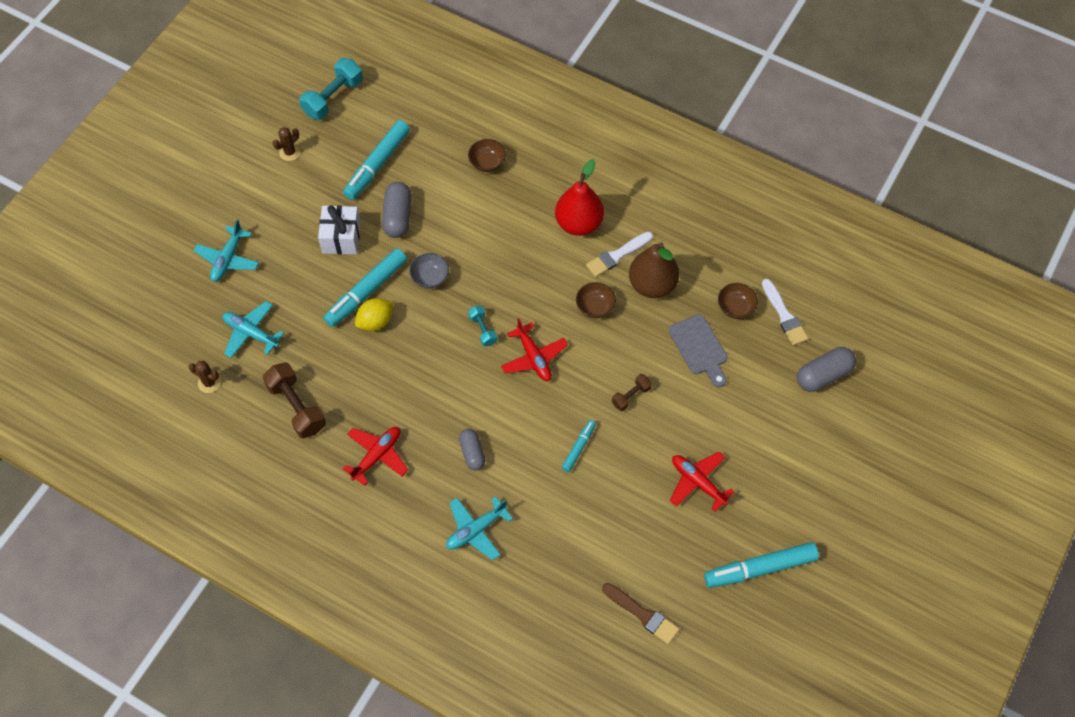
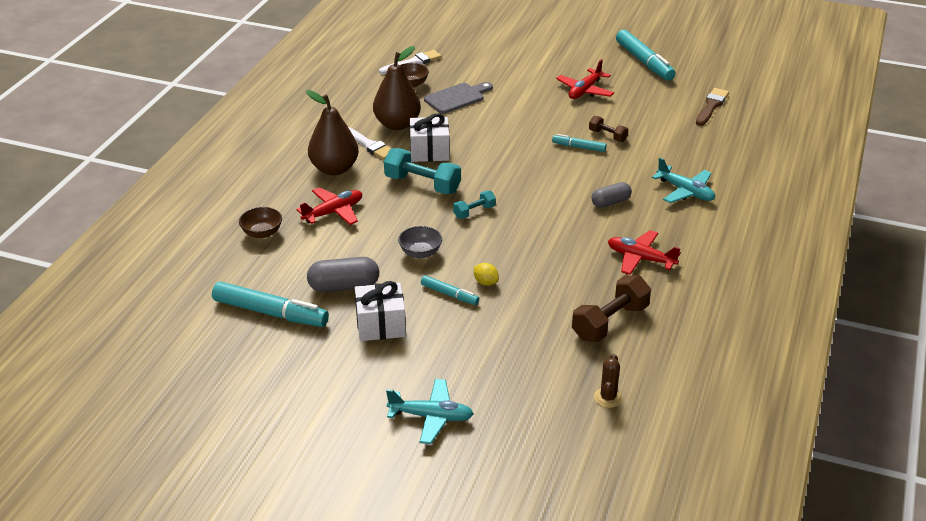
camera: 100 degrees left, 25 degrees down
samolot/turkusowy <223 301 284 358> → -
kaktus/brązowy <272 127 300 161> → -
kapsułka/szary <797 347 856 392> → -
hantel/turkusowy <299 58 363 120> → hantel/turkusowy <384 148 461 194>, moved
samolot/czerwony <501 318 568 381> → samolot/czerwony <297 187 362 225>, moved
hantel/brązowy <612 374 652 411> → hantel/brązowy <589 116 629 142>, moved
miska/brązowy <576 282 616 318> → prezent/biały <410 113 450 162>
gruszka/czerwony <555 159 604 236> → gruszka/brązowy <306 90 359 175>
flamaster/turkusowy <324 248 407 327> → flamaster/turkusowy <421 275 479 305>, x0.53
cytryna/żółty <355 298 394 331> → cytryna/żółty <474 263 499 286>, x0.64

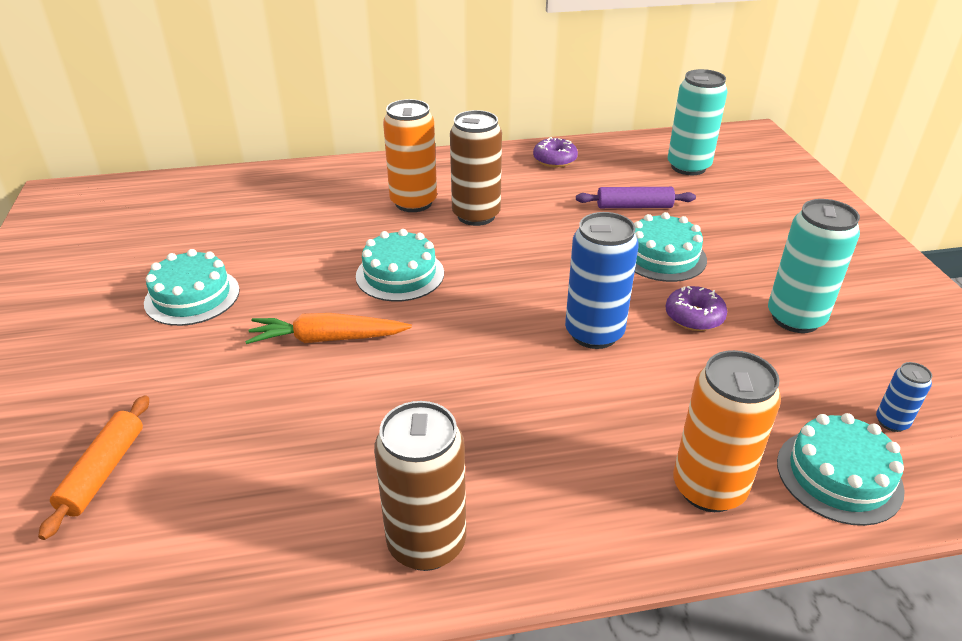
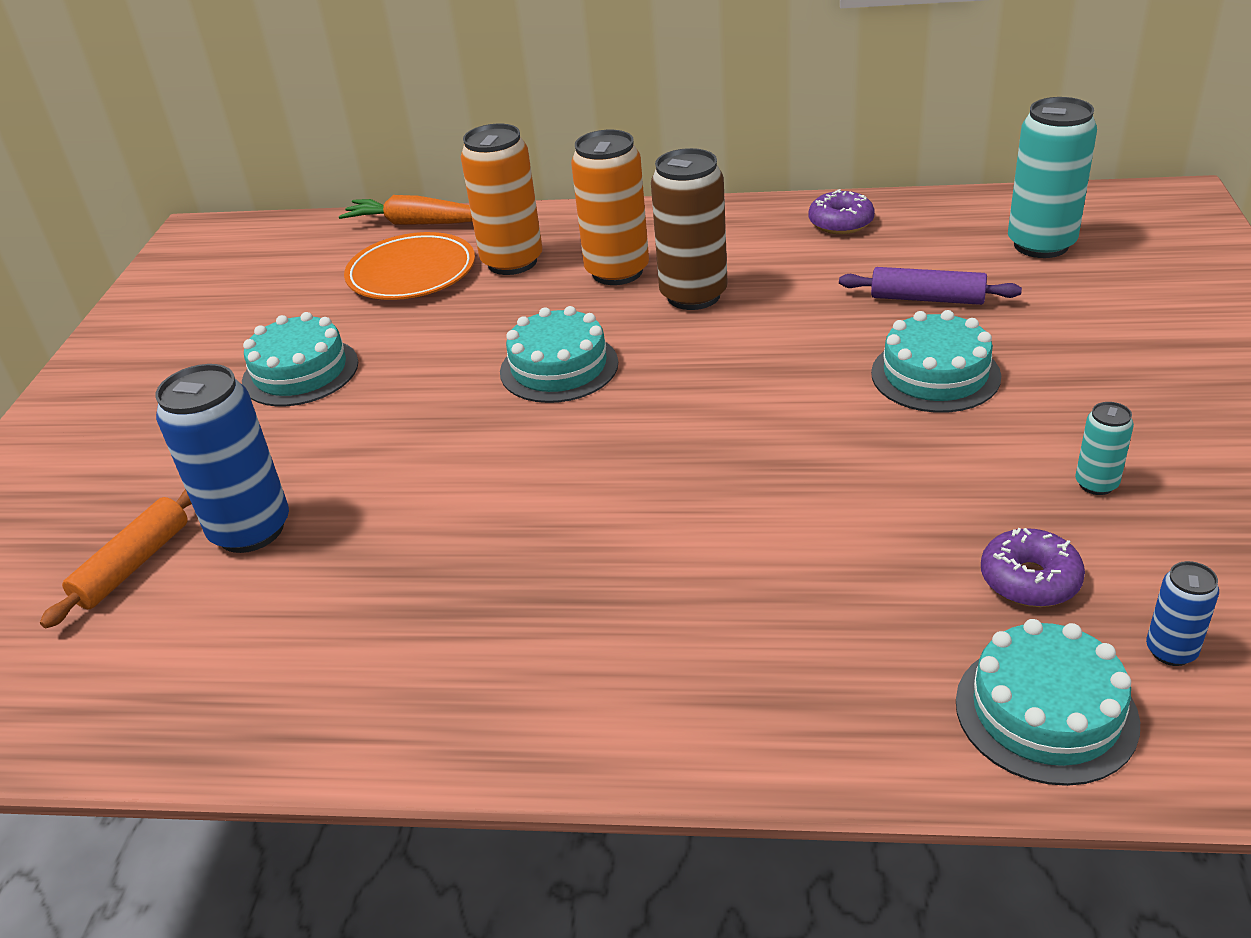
camera: 20 degrees right, 0 degrees up
puszka/brązowy <374 401 466 571> → -
- → talerz/pomarańczowy <344 232 475 300>
marchewka/pomarańczowy <245 313 412 344> → marchewka/pomarańczowy <339 195 473 225>, moved
puszka/niebieski <565 212 639 349> → puszka/niebieski <155 364 289 553>, moved
donut/fioletowy <666 286 727 331> → donut/fioletowy <981 528 1085 607>, moved
puszka/pomarańczowy <673 350 781 512> → puszka/pomarańczowy <461 124 542 275>, moved
puszka/turkusowy <768 199 860 333> → puszka/turkusowy <1075 402 1134 495>, x0.48

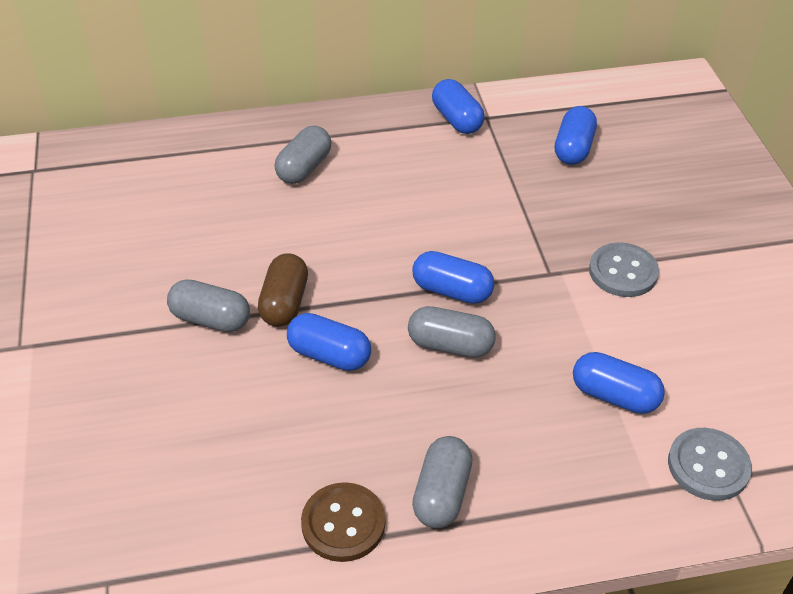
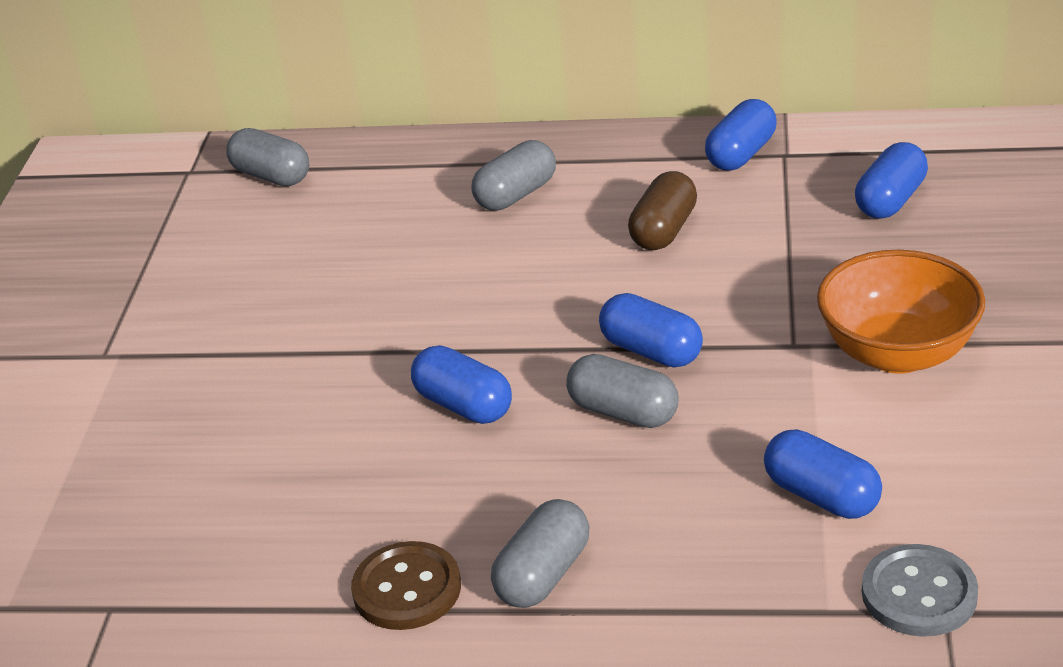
camera: 20 degrees right, 10 degrees down
kapsułka/szary <167 279 250 332> → kapsułka/szary <226 128 309 186>, moved
kapsułka/brązowy <258 254 308 327> → kapsułka/brązowy <628 171 697 250>, moved
guzik/szary <589 242 659 297> → miska/pomarańczowy <817 250 985 374>
kapsułka/niebieski <432 79 485 134> → kapsułka/niebieski <705 99 777 171>, 45 degrees clockwise

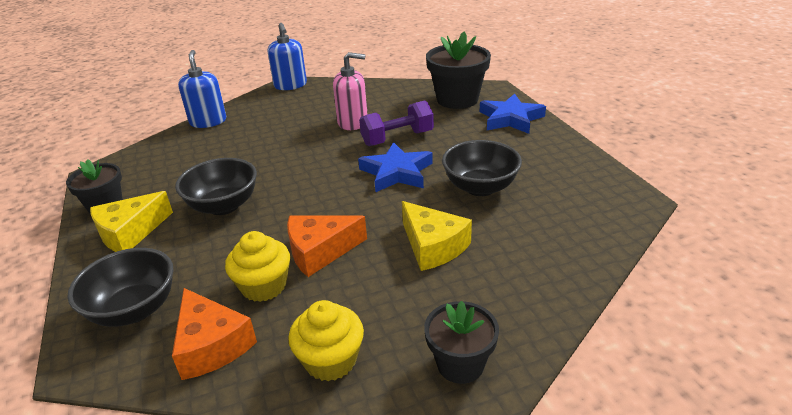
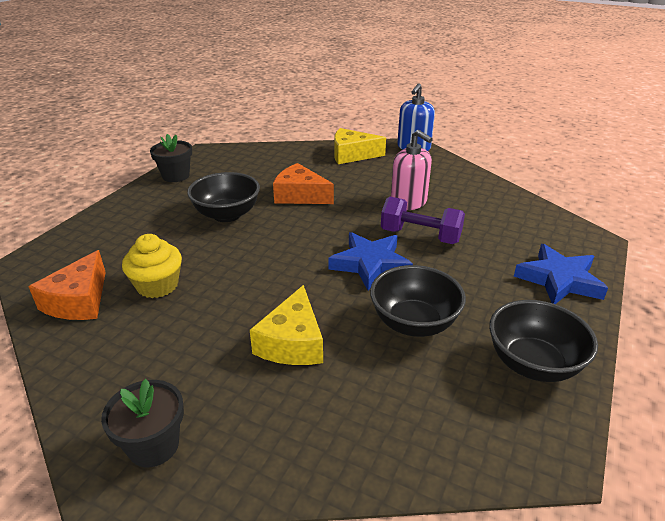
camera: 45 degrees right, 0 degrees up
dozownik mydła/niebieski <178 50 226 128> → -
muffinka/żółty <289 300 364 381> → -
doniczka/czarny <426 31 491 109> → -
miska/czarny <68 248 173 327> → miska/czarny <489 300 598 382>, moved
ser/żółty <90 191 173 252> → ser/żółty <334 128 386 164>, moved
ser/pomarańczowy <287 216 367 277> → ser/pomarańczowy <273 163 334 204>, moved

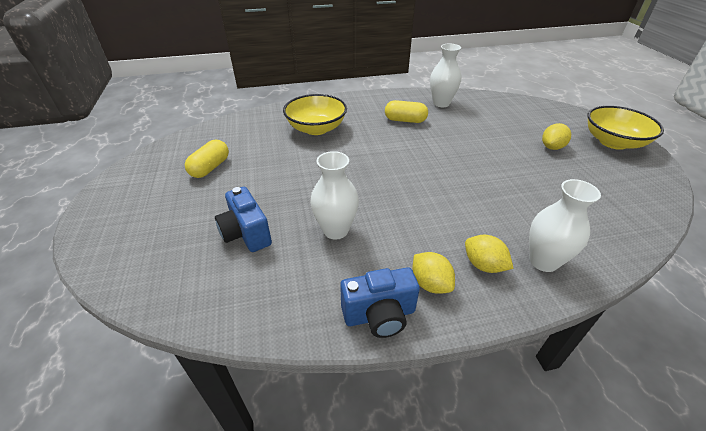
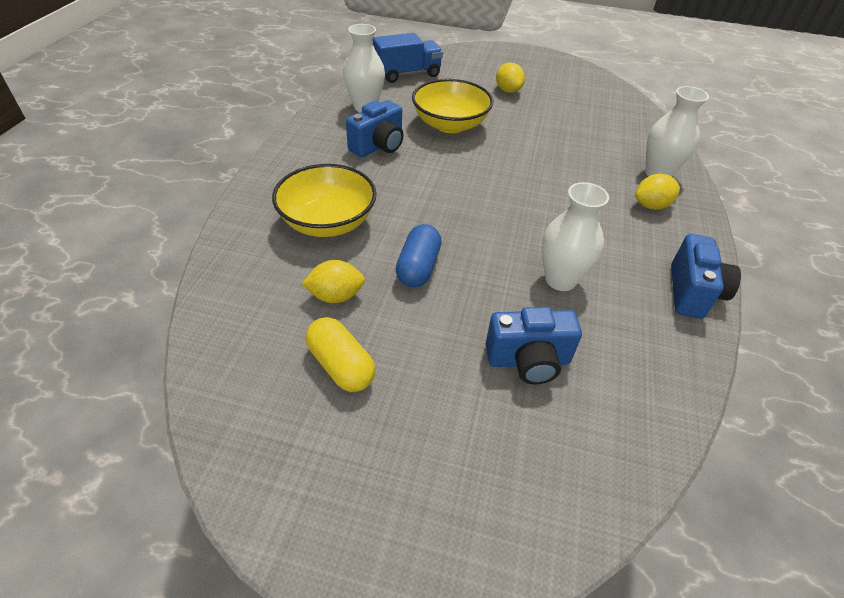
camera: 65 degrees left, 5 degrees up
- → ciężarówka/niebieski <373 33 443 83>
- → kapsułka/niebieski <396 224 442 287>
cytryna/żółty <412 252 455 294> → cytryna/żółty <301 260 365 303>, moved
miska/żółty <587 106 664 150> → miska/żółty <412 79 493 133>, moved
kapsułka/żółty <385 100 428 123> → aparat fotograficzny/niebieski <346 100 404 157>

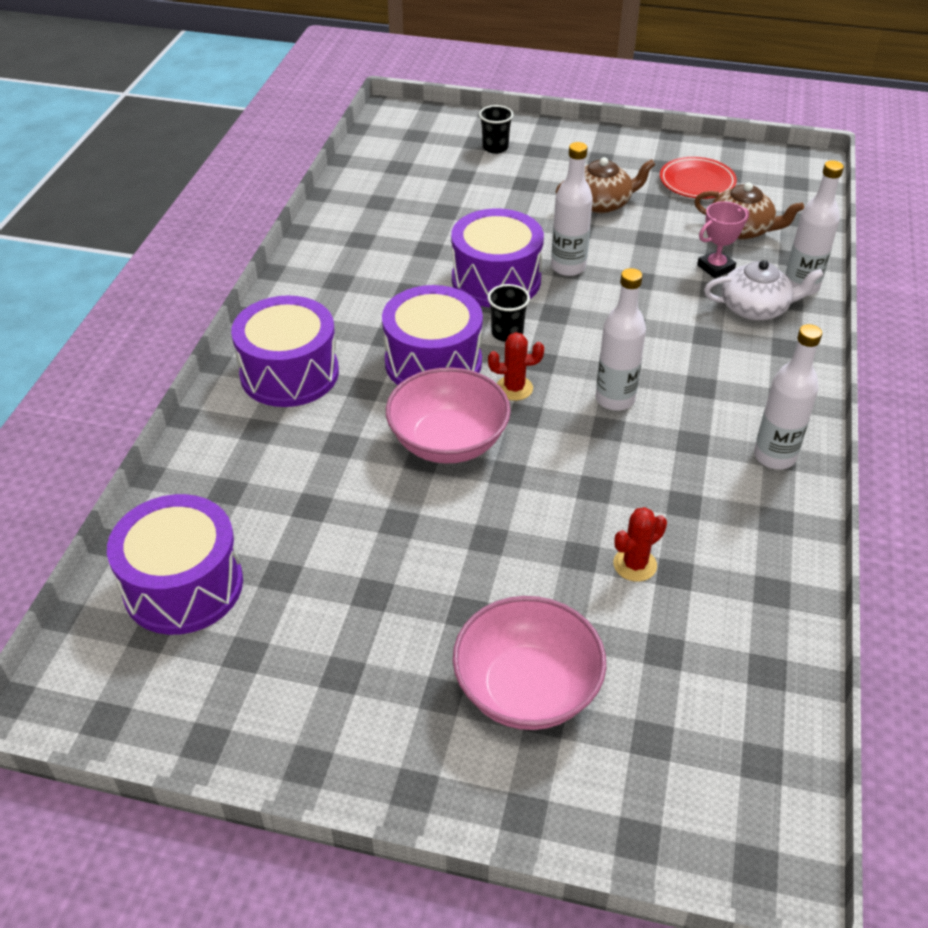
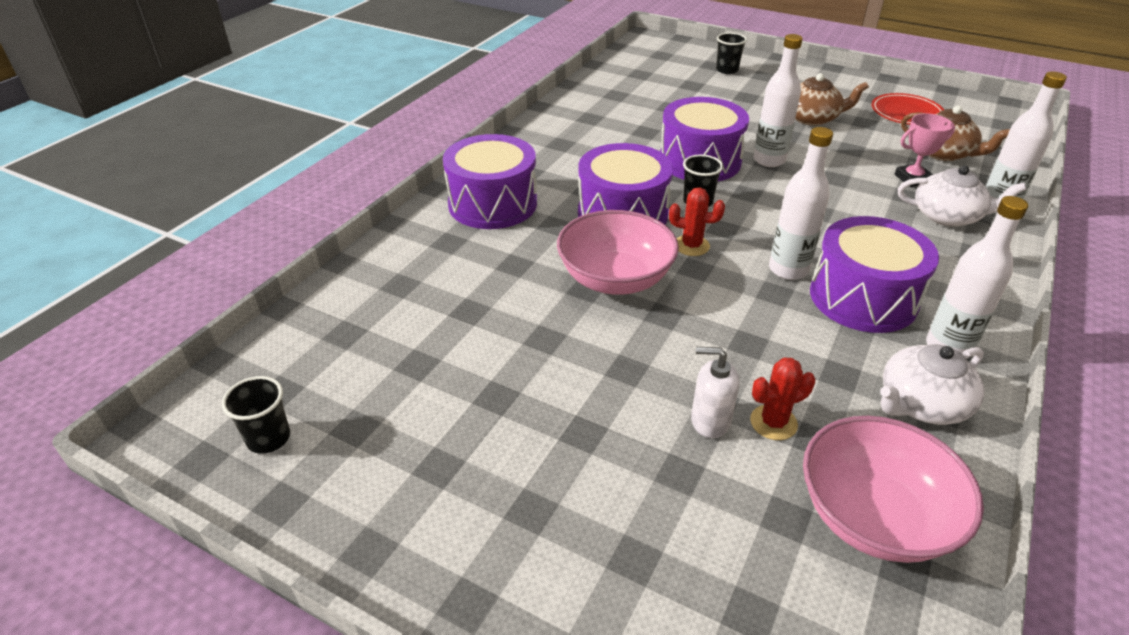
camera: 15 degrees right, 5 degrees down
- → szklanka/czarny <222 376 290 454>
- → dozownik mydła/biały <691 347 739 438>
- → imbryk/biały <880 344 985 425>
bęben/fioletowy <107 494 243 635> → bęben/fioletowy <810 216 939 333>, moved
miska/różowy <453 596 606 730> → miska/różowy <803 416 984 563>, moved

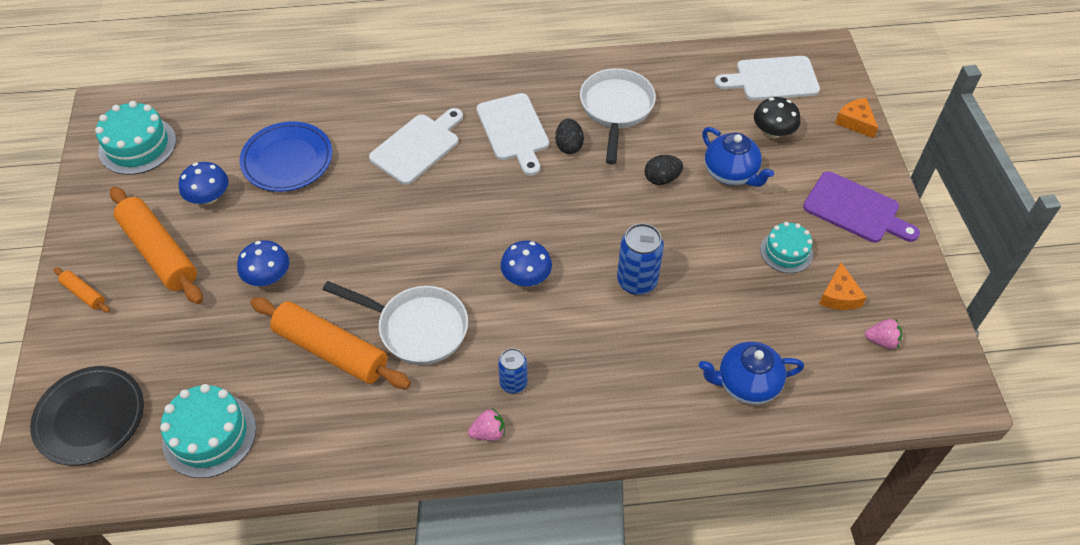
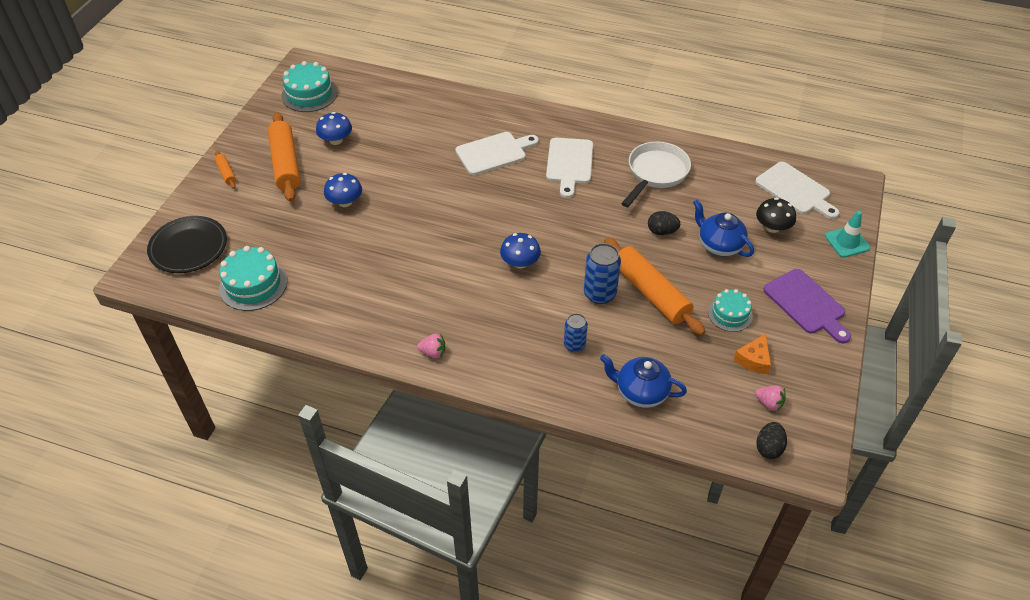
camera: 25 degrees right, 5 degrees down
talerz/niebieski <240 121 332 192> → -
patelnia/biały <323 281 468 365> → -
wałek do ciasta/pomarańczowy <250 297 411 389> → wałek do ciasta/pomarańczowy <604 237 706 335>, moved
puszka/niebieski <498 348 527 394> → puszka/niebieski <564 313 588 352>, moved
jajko/czarny <555 119 584 154> → jajko/czarny <756 422 787 459>, moved
ser/pomarańczowy <835 98 878 138> → pachołek/turkusowy <825 211 870 258>
imbryk/niebieski <702 127 774 187> → imbryk/niebieski <693 199 754 257>, 150 degrees clockwise
deska do krojenia/biały <715 56 820 100> → deska do krojenia/biały <755 162 839 219>, 150 degrees counterclockwise

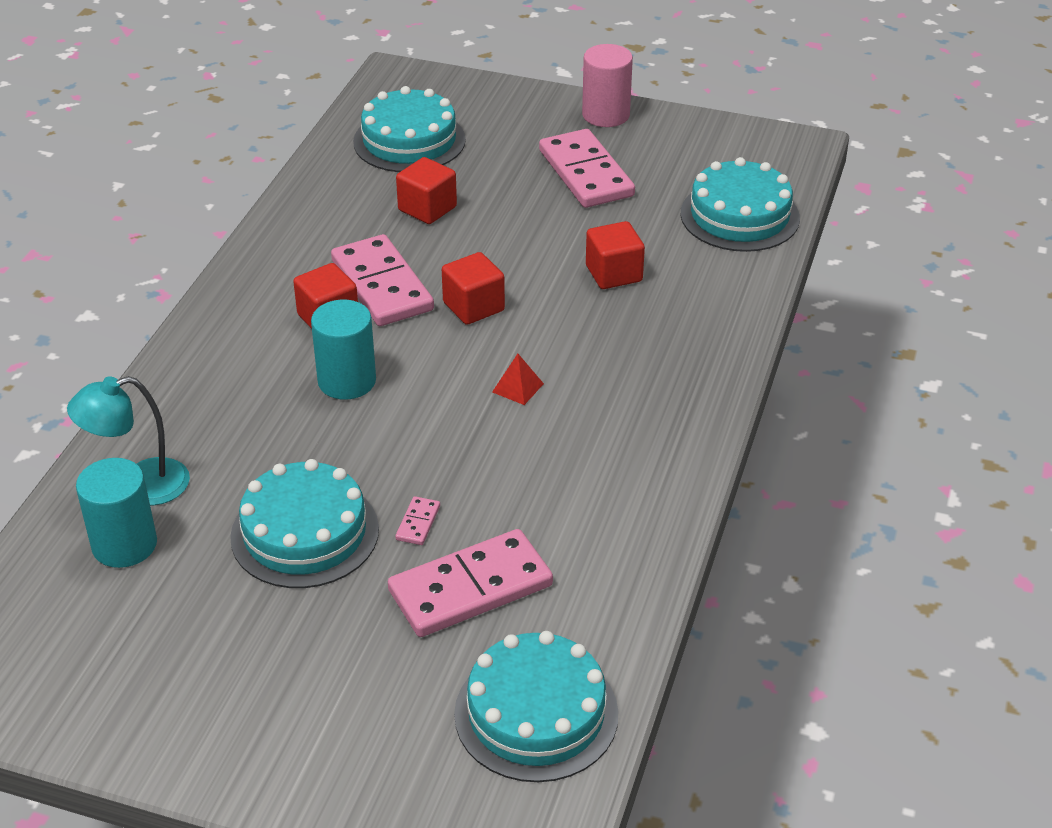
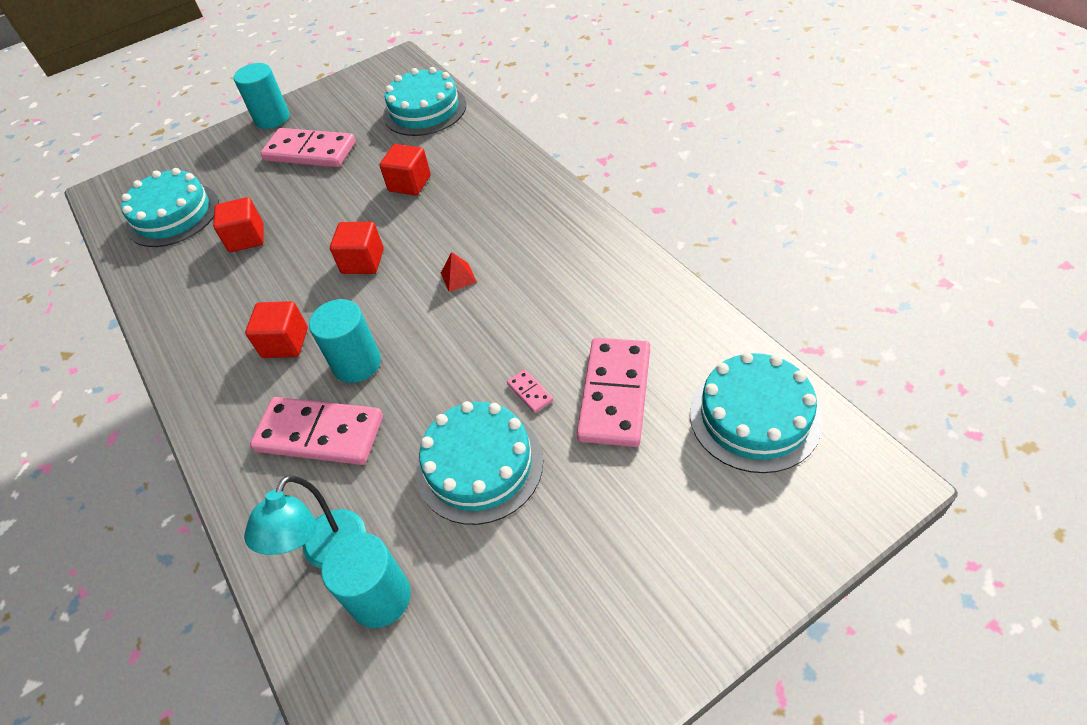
camera: 45 degrees left, 10 degrees up
kostka domina/różowy <331 234 434 326> → kostka domina/różowy <250 397 383 465>, moved
walec/różowy <582 44 633 127> → walec/turkusowy <234 63 290 129>

